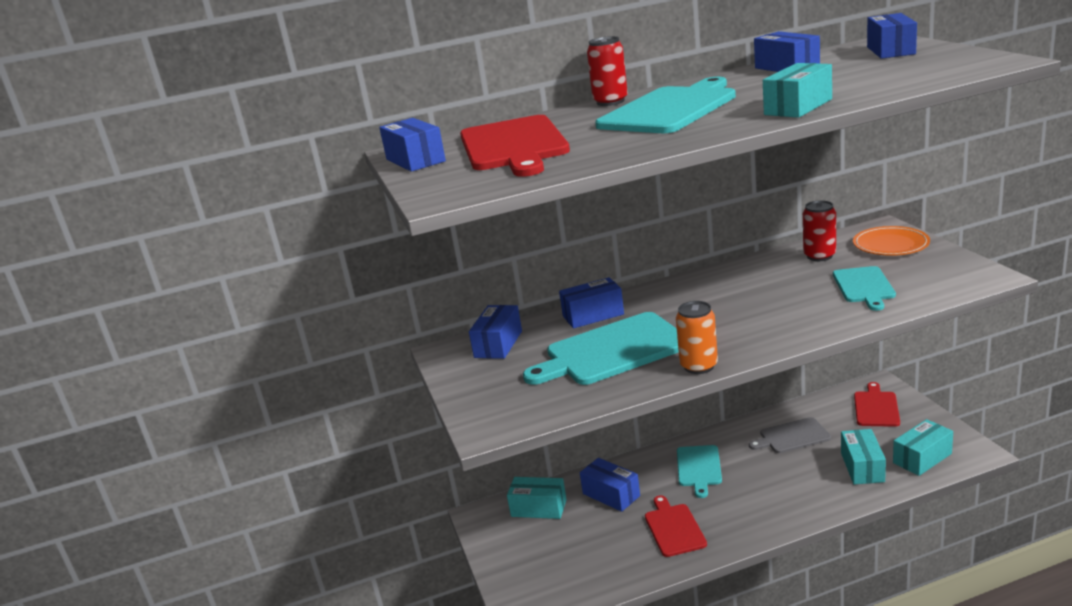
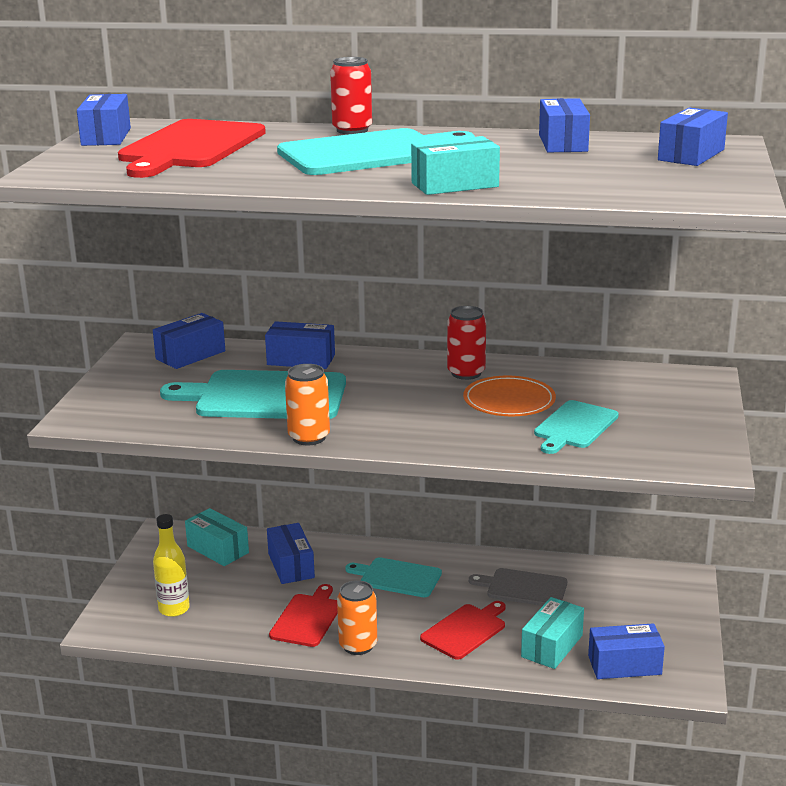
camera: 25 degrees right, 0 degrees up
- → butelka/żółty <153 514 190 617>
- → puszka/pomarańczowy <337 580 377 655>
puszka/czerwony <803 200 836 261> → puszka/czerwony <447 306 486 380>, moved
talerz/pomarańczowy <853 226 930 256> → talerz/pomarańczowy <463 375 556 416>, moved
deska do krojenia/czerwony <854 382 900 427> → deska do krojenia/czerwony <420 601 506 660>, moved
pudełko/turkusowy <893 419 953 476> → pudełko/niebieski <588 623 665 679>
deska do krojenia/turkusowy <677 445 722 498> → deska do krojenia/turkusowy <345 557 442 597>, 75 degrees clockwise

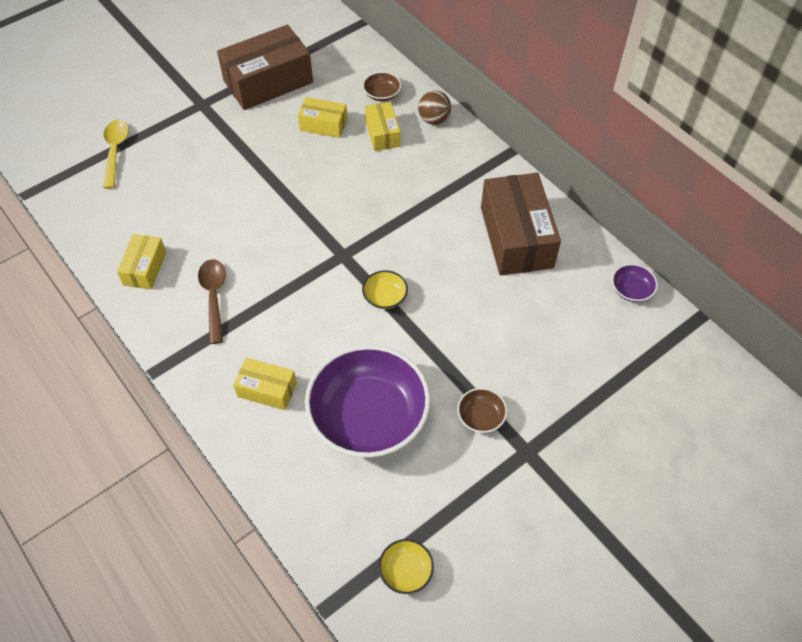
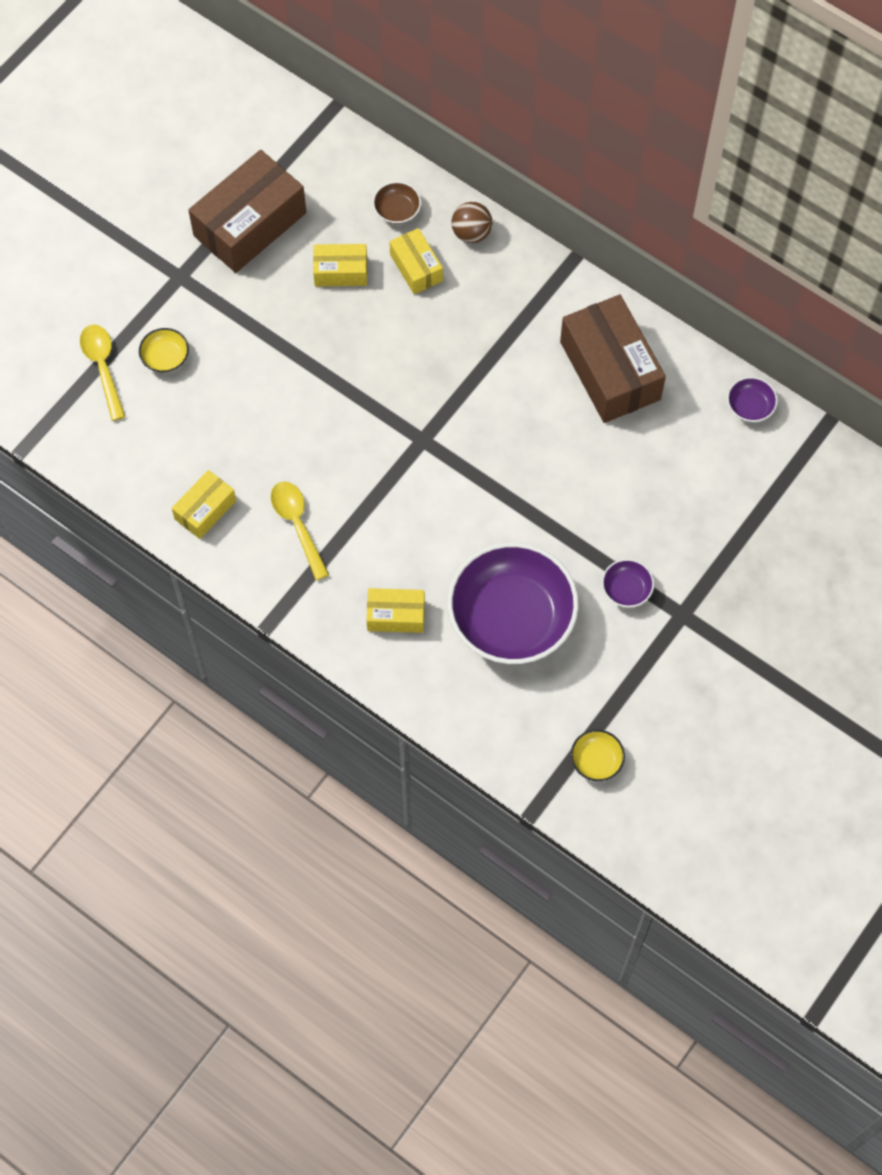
camera: 15 degrees left, 10 degrees up
miska/żółty <362 270 408 309> → miska/żółty <139 328 189 373>, moved
łyżka/brązowy <198 259 226 344> → łyżka/żółty <271 481 329 580>
miska/brązowy <457 388 507 433> → miska/fioletowy <602 559 654 608>
pudełko/żółty <117 234 166 289> → pudełko/żółty <172 470 236 539>, 45 degrees clockwise

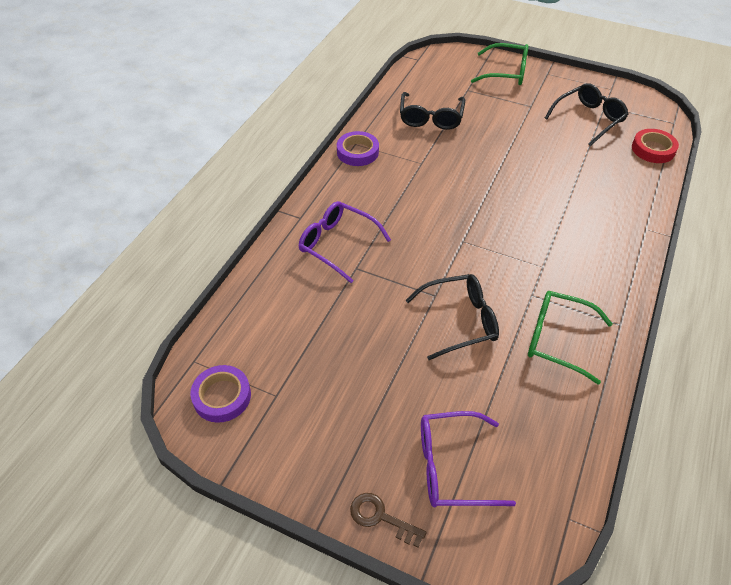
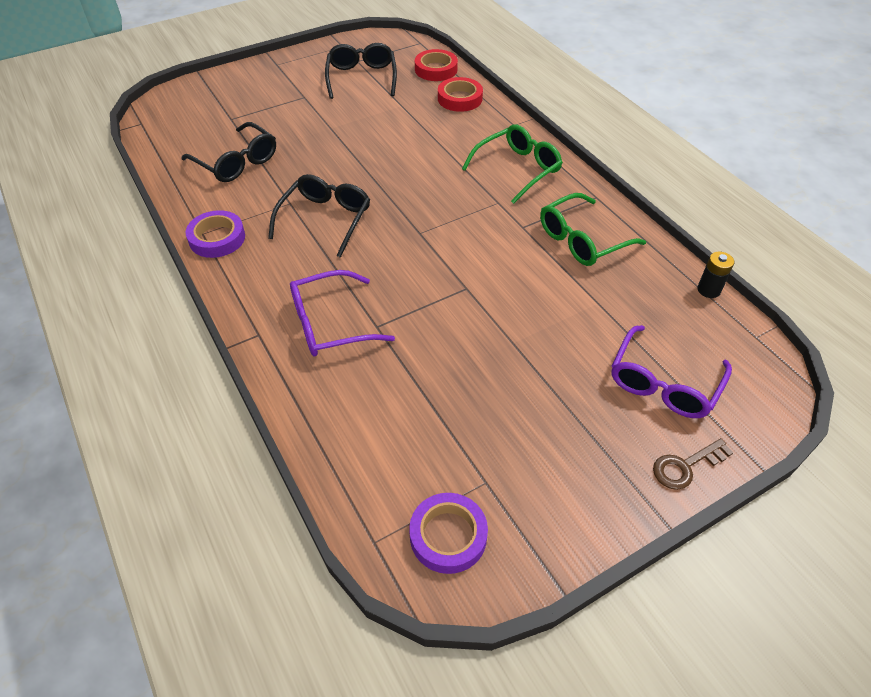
camera: 55 degrees left, 0 degrees up
- → taśma klejąca/czerwony <438 77 483 112>
- → bateria/czarny <697 252 734 298>
okulary/czarny <405 274 499 360> → okulary/czarny <268 174 370 258>, moved
okulary/zielony <471 43 528 85> → okulary/zielony <462 124 563 204>, moved

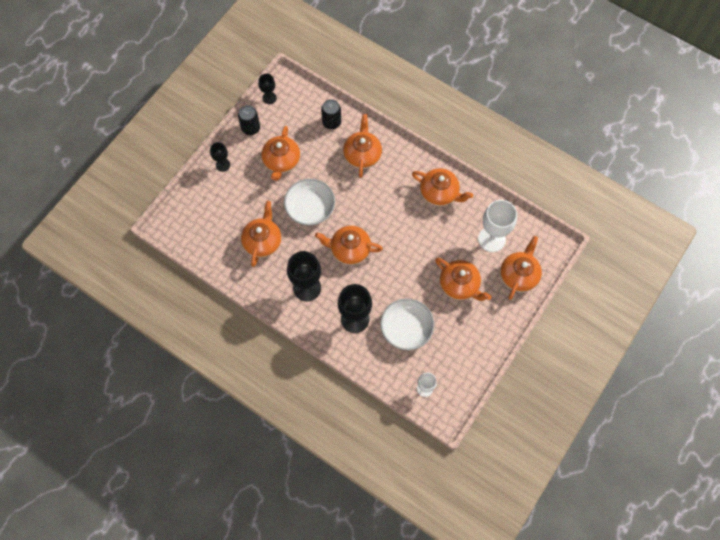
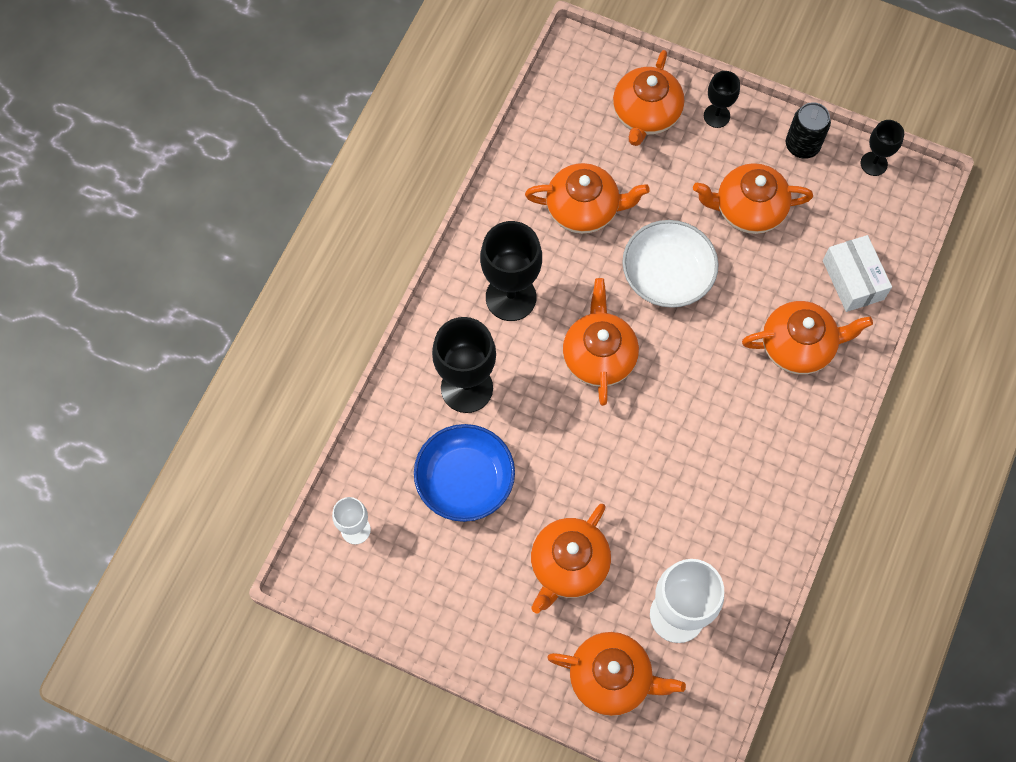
camera: 80 degrees right, 0 degrees up
imbryk/pomarańczowy <412 168 473 207> → imbryk/pomarańczowy <613 50 684 146>, moved
puszka/czarny <321 99 341 129> → pudełko/biały <823 235 892 312>
miska/biały <380 298 434 350> → miska/niebieski <414 424 515 522>

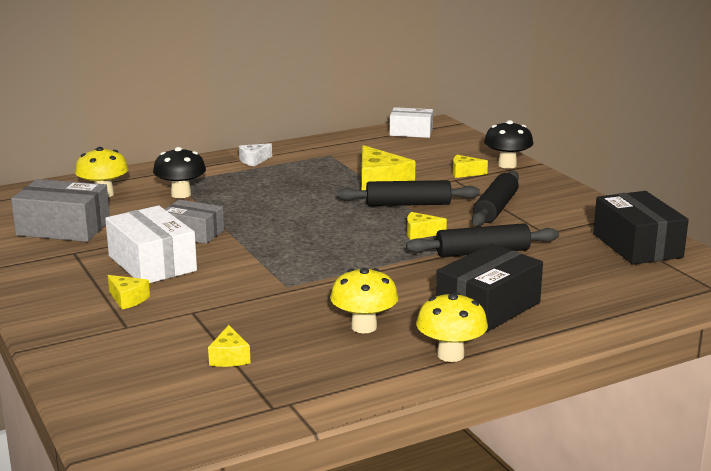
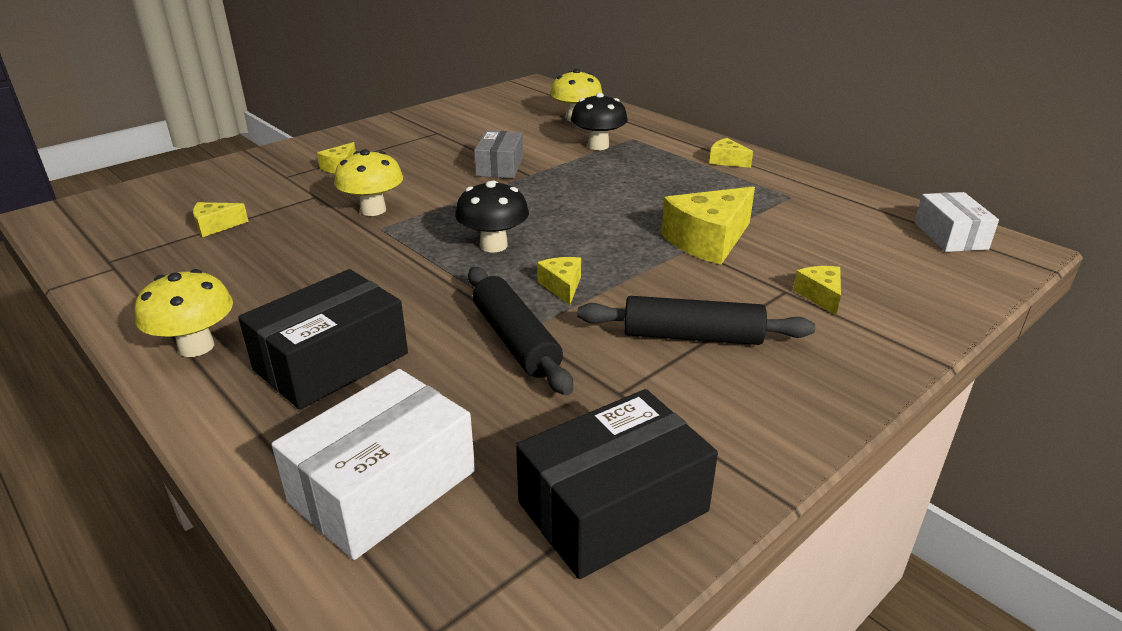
camera: 75 degrees right, 10 degrees up
pudełko/szary <11 179 110 242> → -
wałek do ciasta/czarny <337 180 480 206> → -
pudełko/biały <105 206 197 283> → pudełko/biały <272 369 475 560>, moved
grzyb/żółty <330 268 398 333> → grzyb/żółty <334 149 403 216>, moved
grzyb/czarny <484 120 533 168> → grzyb/czarny <455 180 529 252>, moved
ser/biały <239 143 272 166> → ser/żółty <709 138 753 168>
pudełko/czarny <436 244 543 333> → pudełko/czarny <238 269 408 410>, 75 degrees counterclockwise

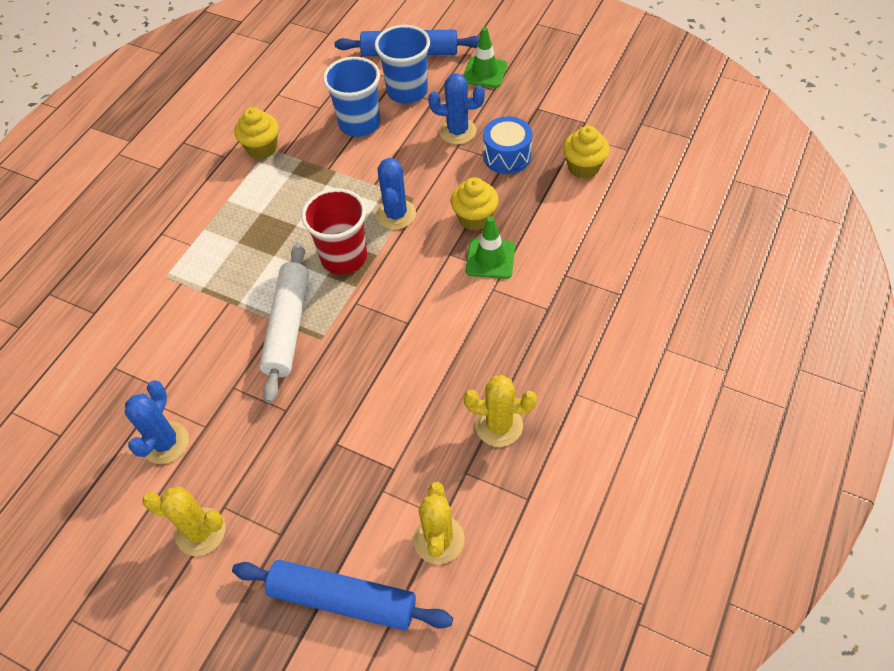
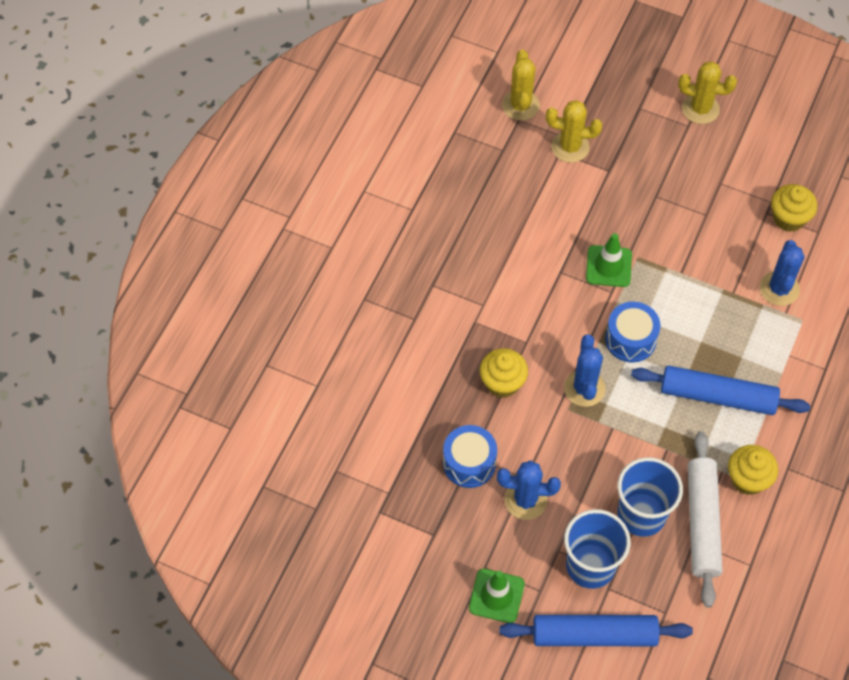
camera: 175 degrees right, 5 degrees up
kaktus/niebieski <125 381 189 464> → kaktus/niebieski <760 240 804 306>, moved
wałek do ciasta/niebieski <232 560 453 630> → wałek do ciasta/niebieski <631 365 810 415>, moved
wałek do ciasta/biały <259 243 309 403> → wałek do ciasta/biały <688 431 723 608>, moved
kaktus/żółty <464 375 537 447> → kaktus/żółty <546 100 602 163>, moved
pachołek/zielony <466 216 515 279> → pachołek/zielony <586 233 632 287>, moved
muffinka/żółty <563 126 610 179> → muffinka/żółty <771 184 817 232>, moved
szklanka/czerwony <301 188 367 274> → bęben/niebieski <605 302 660 362>

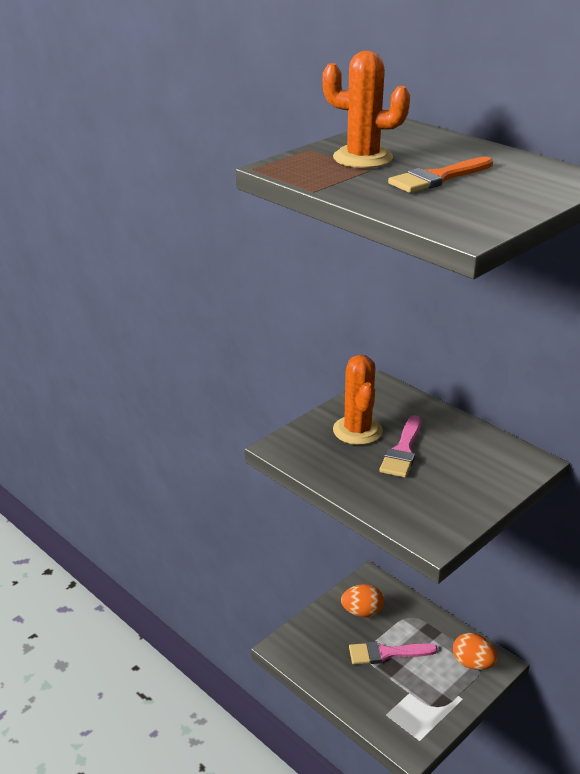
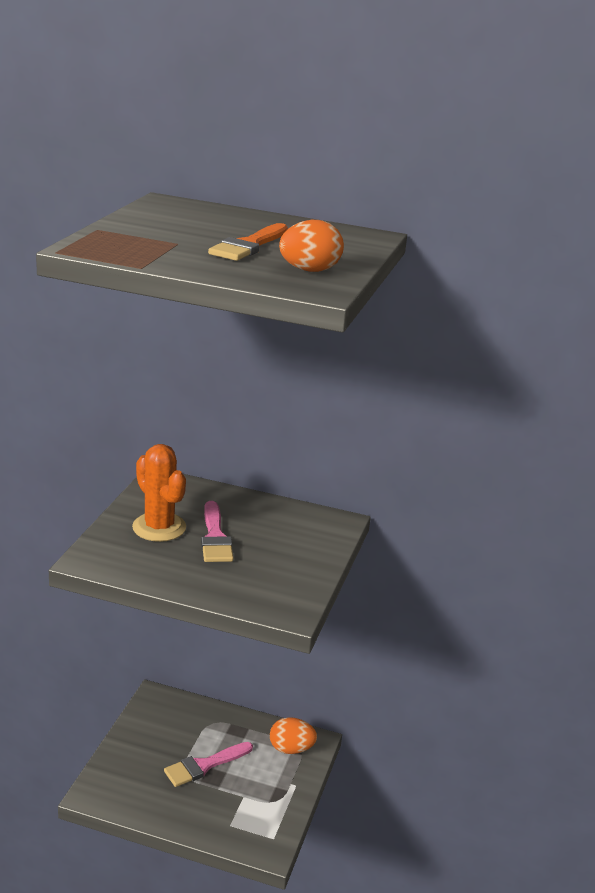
camera: 30 degrees left, 5 degrees down
kaktus/pomarańczowy <322 51 410 168> → -
jajko/pomarańczowy <341 584 384 617> → jajko/pomarańczowy <279 220 344 272>, moved

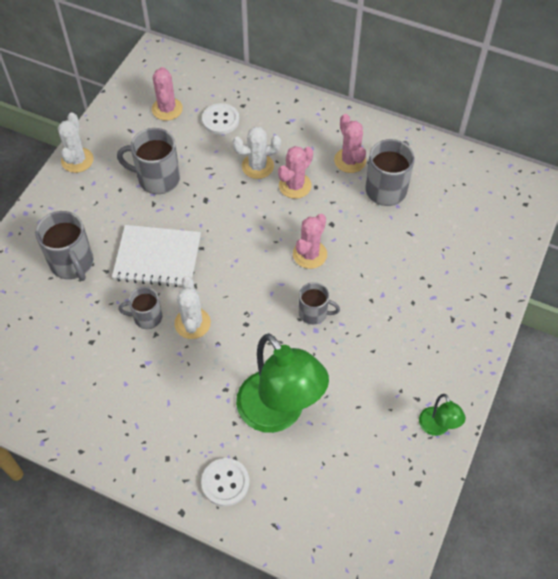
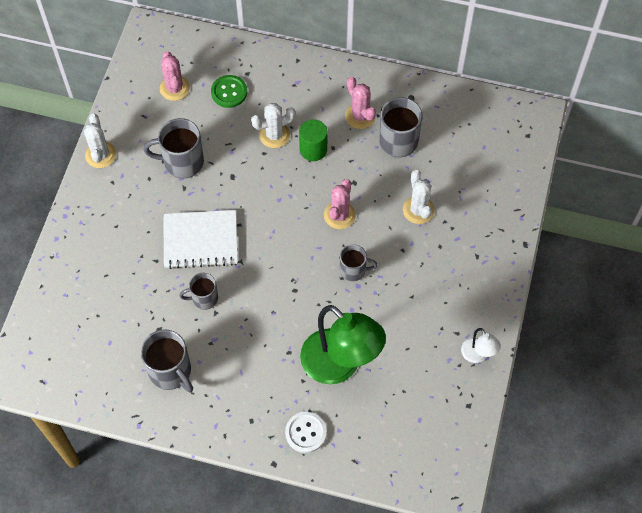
camera: 10 degrees left, 5 degrees up
kubek/szary <35 211 93 281> → kubek/szary <140 329 193 392>, moved
kaktus/biały <174 276 211 339> → kaktus/biały <403 170 435 224>, moved
kaktus/różowy <278 146 313 199> → walec/zielony <299 119 327 161>
guzik/biały <202 103 239 135> → guzik/zielony <211 75 247 108>
lampka/zielony <419 394 466 436> → lampka/biały <461 328 501 363>

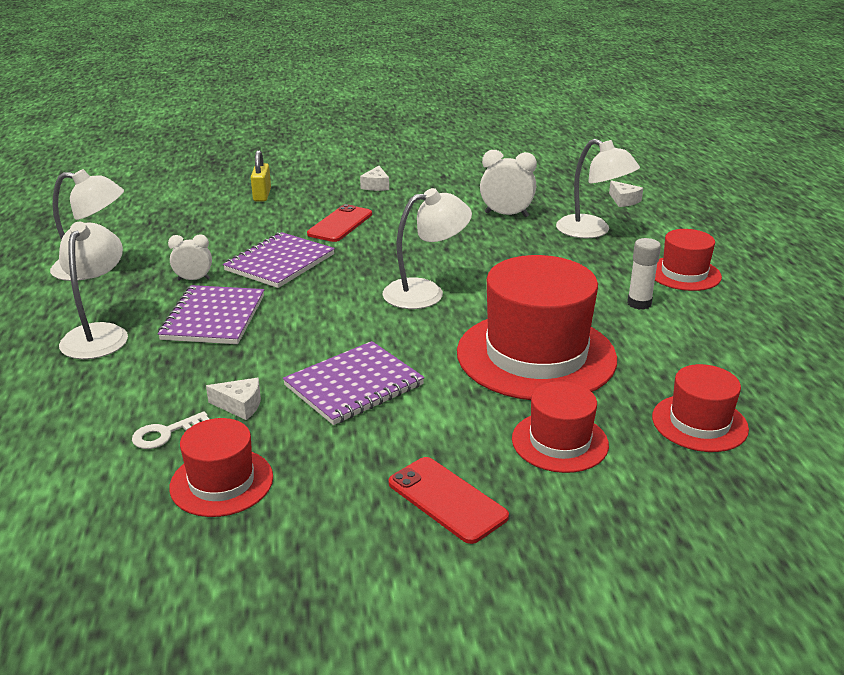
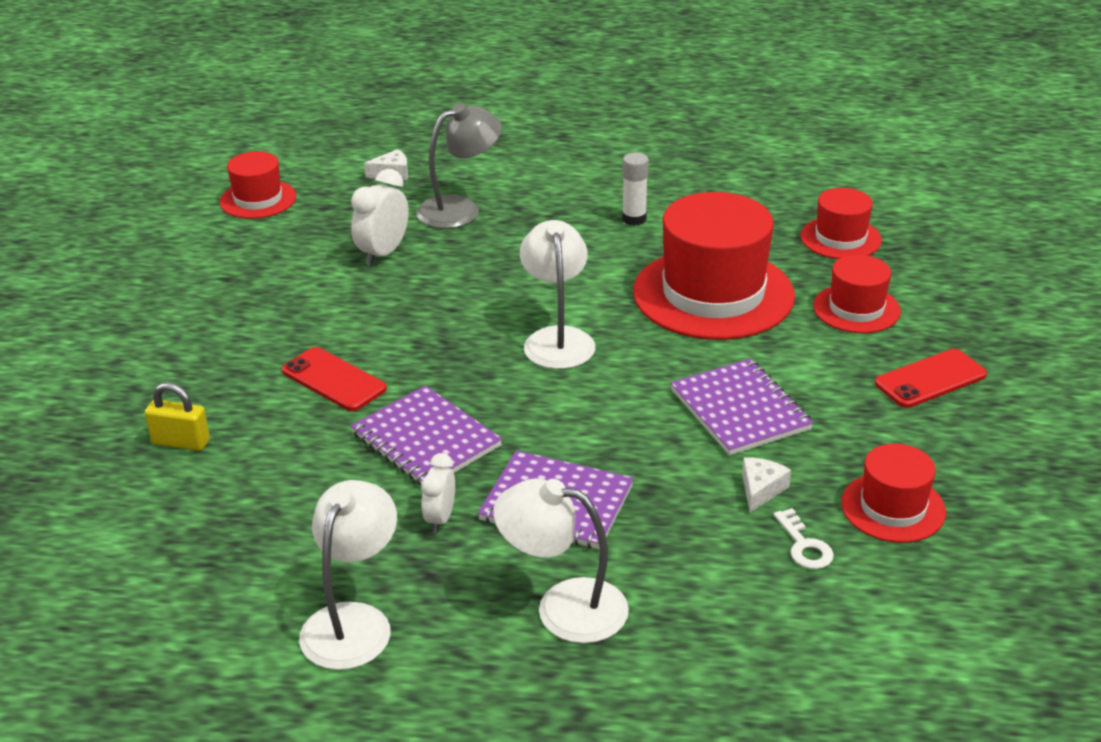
camera: 75 degrees left, 5 degrees up
ser/biały <360 166 389 191> → -
kapelusz/czerwony <655 229 722 291> → kapelusz/czerwony <220 151 296 219>, moved
lampka/biały <556 139 640 238> → lampka/szary <416 103 502 229>

